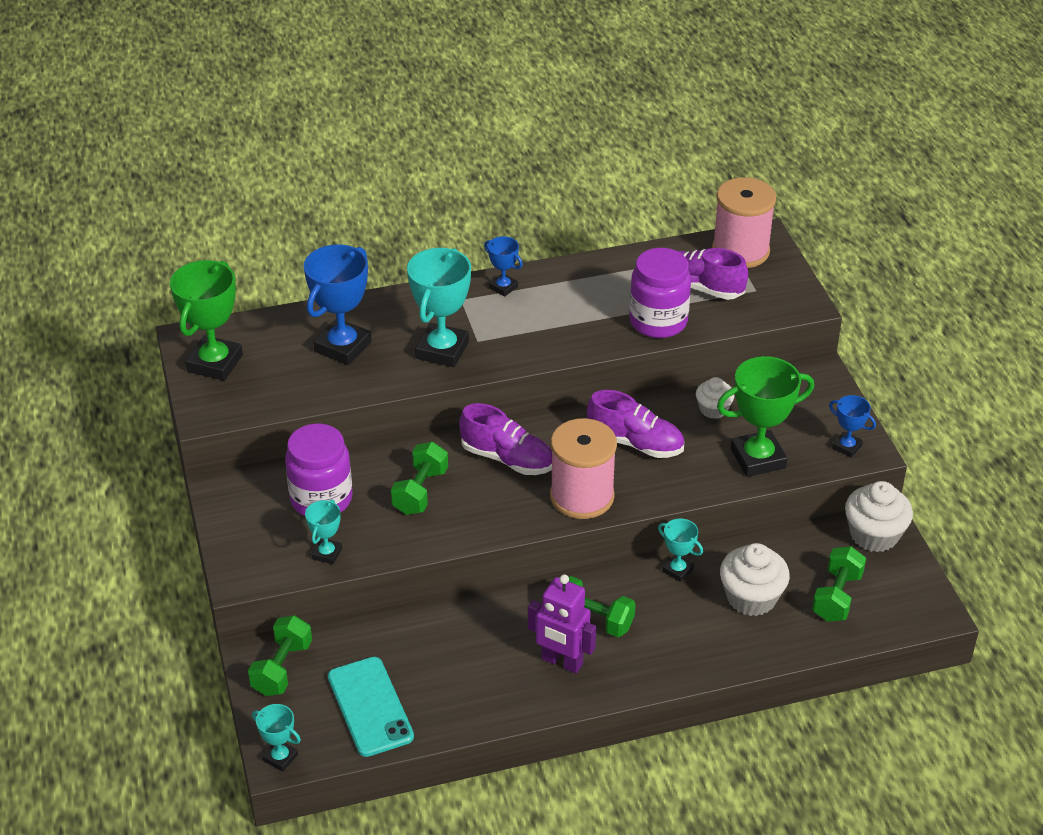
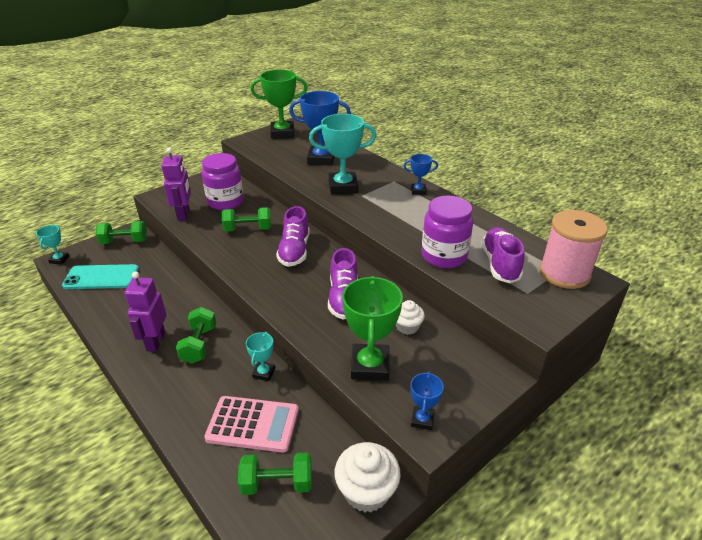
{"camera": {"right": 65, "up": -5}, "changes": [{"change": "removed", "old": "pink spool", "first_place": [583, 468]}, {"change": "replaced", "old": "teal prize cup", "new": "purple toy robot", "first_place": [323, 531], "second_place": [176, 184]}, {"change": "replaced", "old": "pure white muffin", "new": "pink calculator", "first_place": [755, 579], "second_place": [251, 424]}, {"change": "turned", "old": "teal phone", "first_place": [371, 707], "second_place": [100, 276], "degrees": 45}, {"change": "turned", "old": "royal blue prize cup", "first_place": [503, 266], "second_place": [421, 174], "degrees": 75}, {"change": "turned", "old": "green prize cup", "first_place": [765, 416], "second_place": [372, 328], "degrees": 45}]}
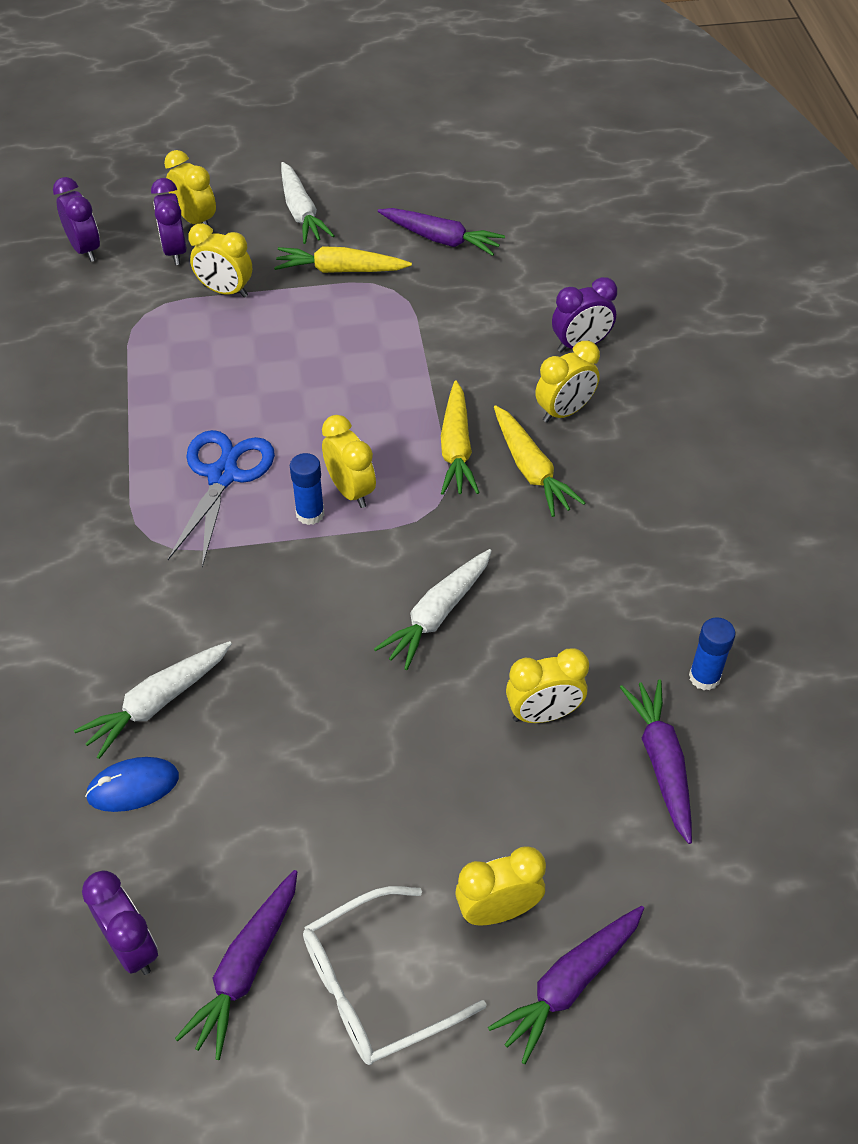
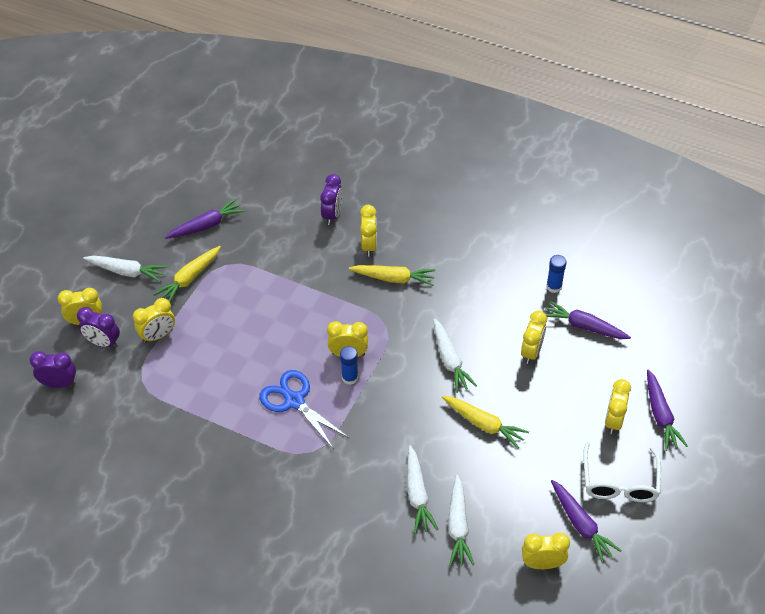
{"camera": {"right": -55, "up": 0}, "changes": [{"change": "moved", "old": "golden root vegetable", "first_place": [460, 438], "second_place": [485, 422]}, {"change": "replaced", "old": "royal blue computer mouse", "new": "pure white root vegetable", "first_place": [132, 784], "second_place": [461, 520]}, {"change": "recoloured", "old": "purple alarm clock", "new": "golden alarm clock", "first_place": [120, 923], "second_place": [546, 551]}]}
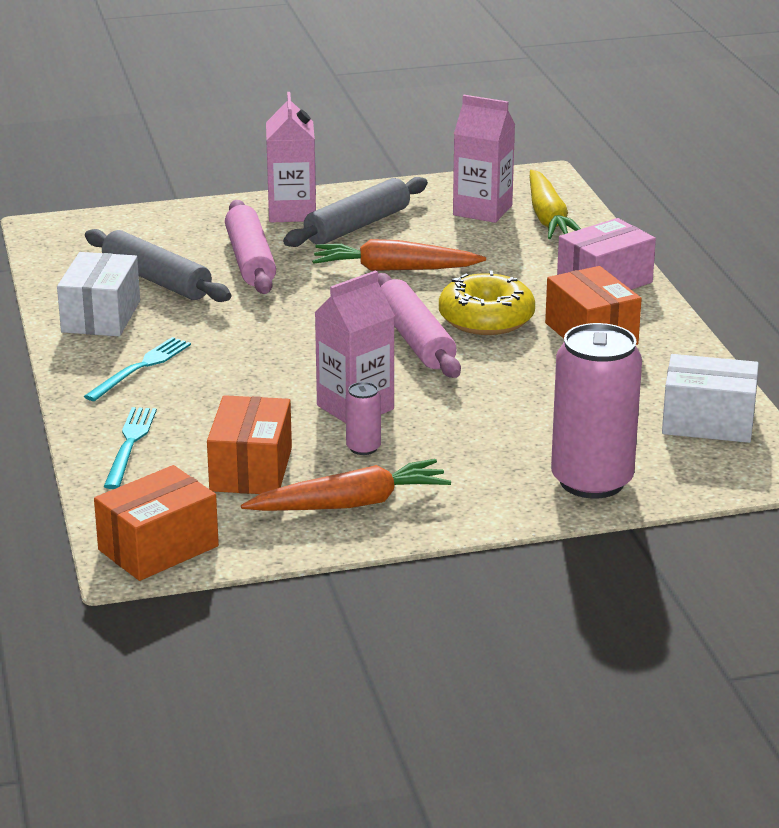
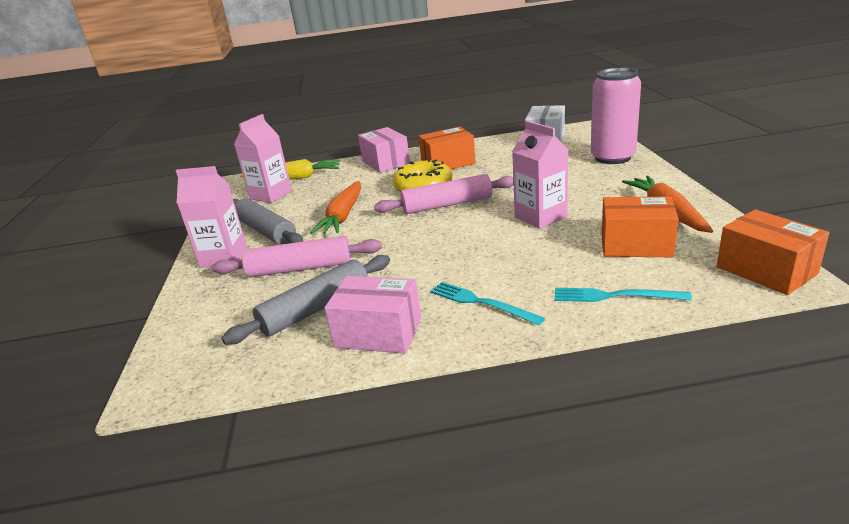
{"camera": {"right": -80, "up": 0}, "changes": [{"change": "removed", "old": "pink soda can", "first_place": [363, 418]}, {"change": "recoloured", "old": "pure white box", "new": "pink box", "first_place": [98, 294], "second_place": [372, 314]}]}
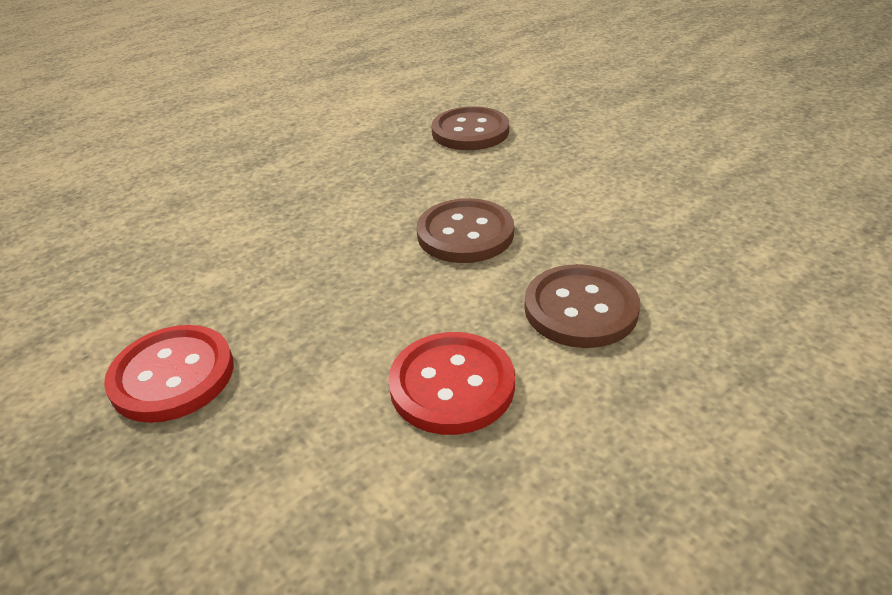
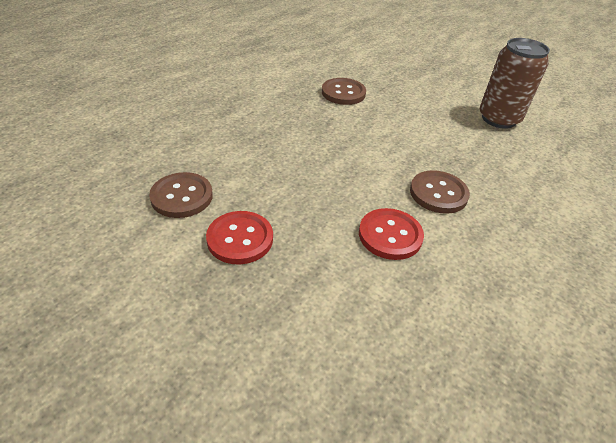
{"camera": {"right": -15, "up": 5}, "changes": [{"change": "added", "new": "russet soda can", "second_place": [515, 83]}, {"change": "moved", "old": "russet button", "first_place": [465, 230], "second_place": [181, 195]}]}
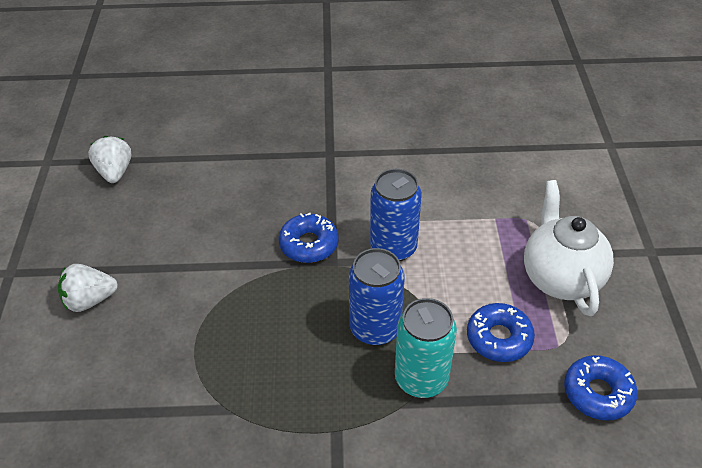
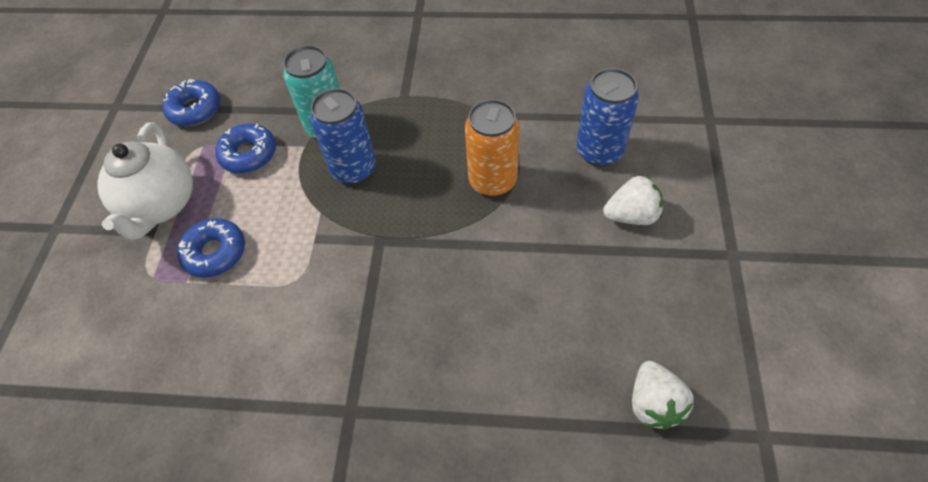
{"camera": {"right": -170, "up": 10}, "changes": [{"change": "added", "new": "orange-coloured soda can", "second_place": [492, 148]}, {"change": "moved", "old": "royal blue donut", "first_place": [308, 238], "second_place": [211, 248]}, {"change": "moved", "old": "royal blue soda can", "first_place": [396, 215], "second_place": [607, 117]}]}
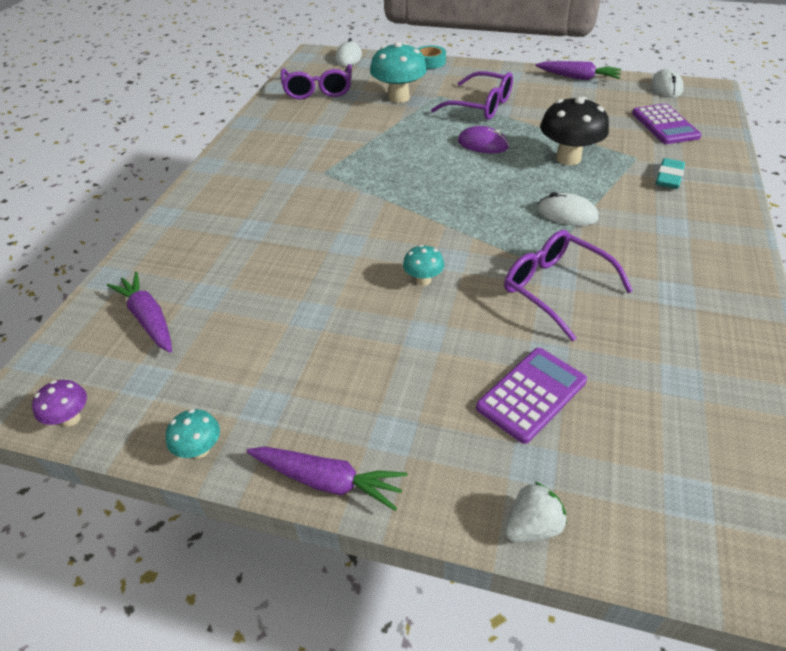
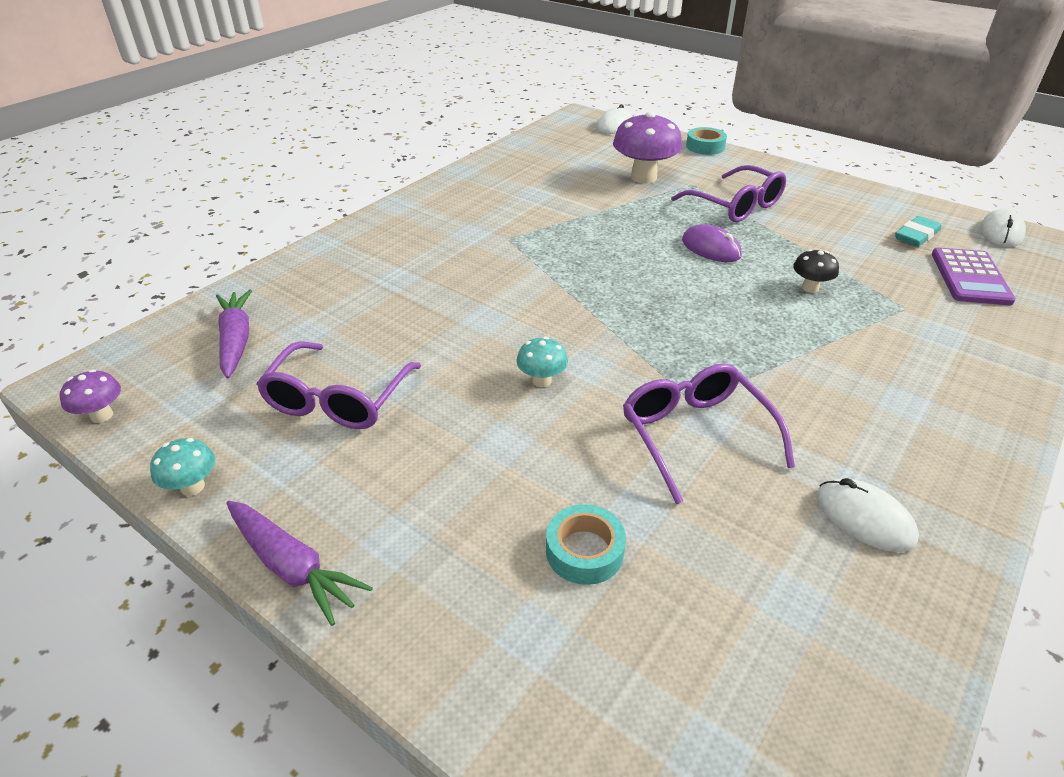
{"camera": {"right": 20, "up": -5}, "changes": [{"change": "removed", "old": "pure white toy strawberry", "first_place": [536, 511]}, {"change": "removed", "old": "purple root vegetable", "first_place": [578, 70]}, {"change": "moved", "old": "purple eyeglasses", "first_place": [316, 81], "second_place": [339, 385]}, {"change": "moved", "old": "pure white computer mouse", "first_place": [567, 209], "second_place": [867, 515]}, {"change": "moved", "old": "teal eraser", "first_place": [670, 173], "second_place": [918, 231]}, {"change": "replaced", "old": "purple calculator", "new": "teal roll of tape", "first_place": [531, 396], "second_place": [586, 544]}, {"change": "recoloured", "old": "teal toadstool", "new": "purple toadstool", "first_place": [398, 72], "second_place": [647, 147]}, {"change": "resized", "old": "jet-black toadstool", "first_place": [574, 131], "second_place": [816, 271], "factor": 0.51}]}
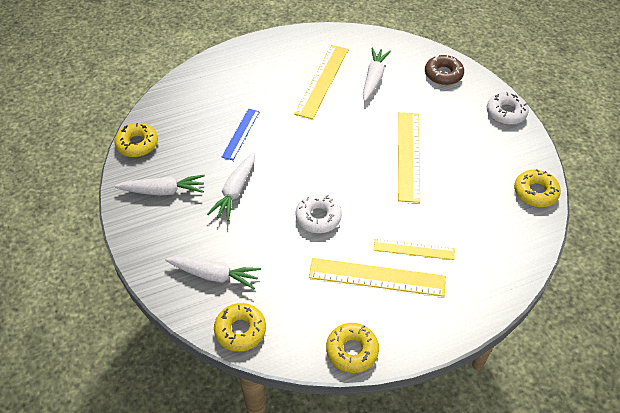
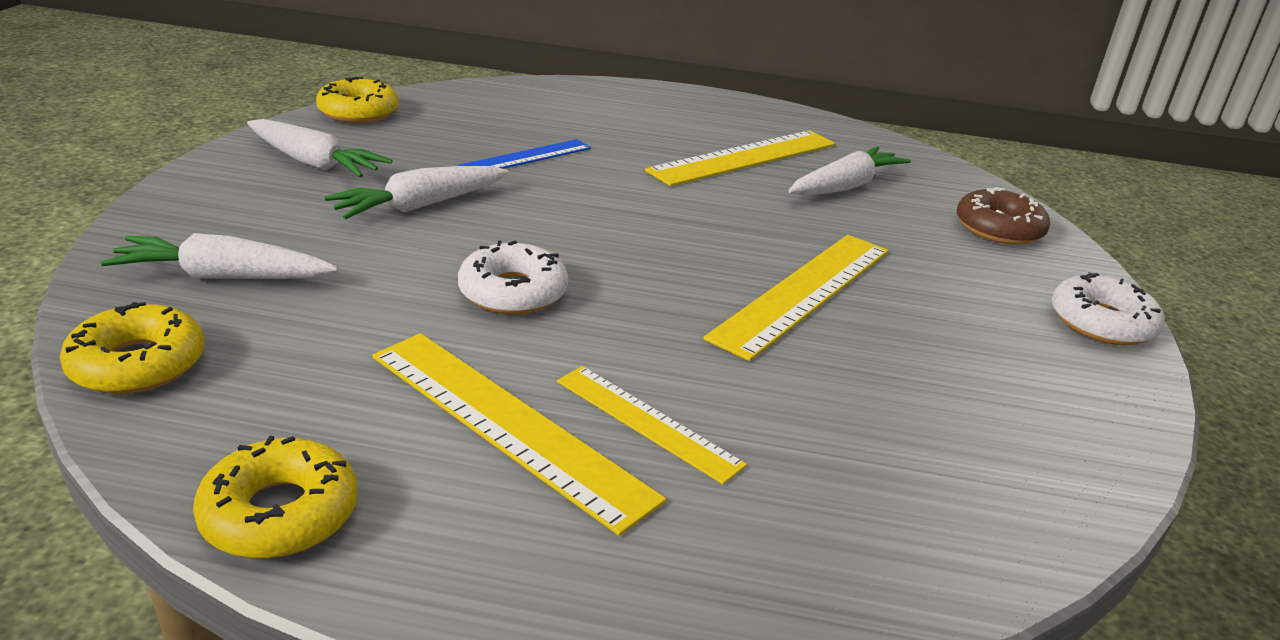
{"camera": {"right": 30, "up": -20}, "changes": [{"change": "removed", "old": "golden donut", "first_place": [537, 188]}, {"change": "turned", "old": "pure white root vegetable", "first_place": [213, 273], "second_place": [219, 256], "degrees": 135}]}
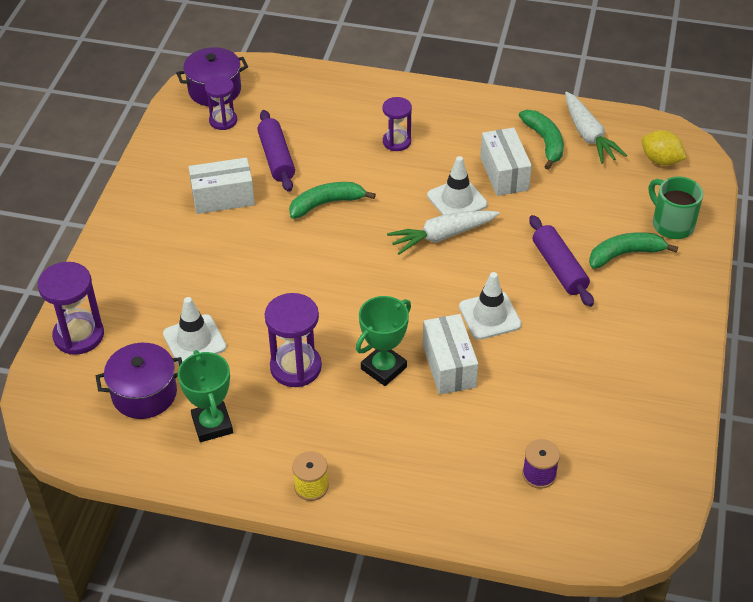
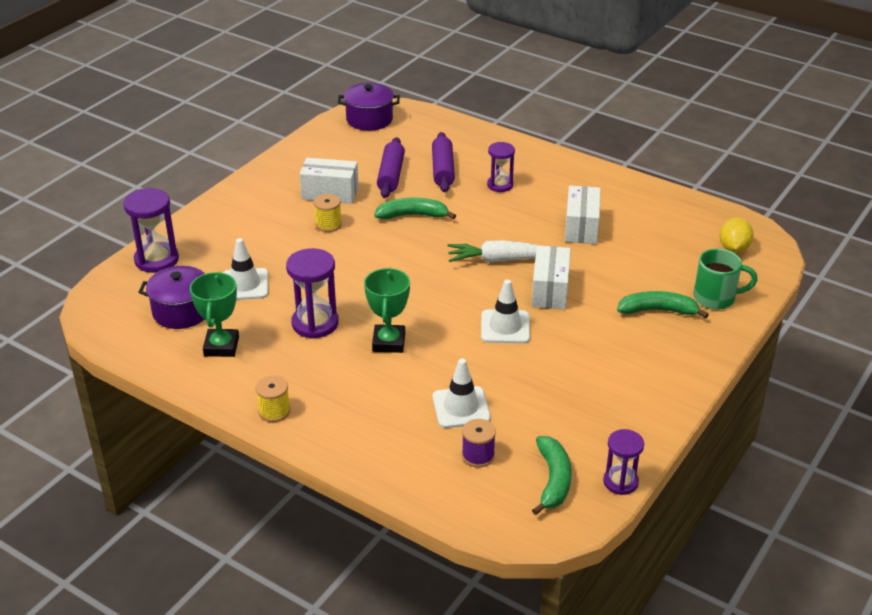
{"camera": {"right": 20, "up": -10}, "changes": [{"change": "removed", "old": "pure white root vegetable", "first_place": [596, 128]}, {"change": "added", "new": "golden spool", "second_place": [328, 213]}, {"change": "moved", "old": "purple sand timer", "first_place": [221, 103], "second_place": [623, 462]}, {"change": "moved", "old": "pure white box", "first_place": [450, 354], "second_place": [551, 277]}, {"change": "moved", "old": "pure white road cone", "first_place": [457, 185], "second_place": [462, 393]}, {"change": "moved", "old": "green banana fruit", "first_place": [541, 140], "second_place": [551, 475]}, {"change": "moved", "old": "purple pastry roller", "first_place": [561, 261], "second_place": [443, 162]}, {"change": "turned", "old": "green prize cup", "first_place": [383, 341], "second_place": [387, 310], "degrees": -60}, {"change": "turned", "old": "golden toy lemon", "first_place": [664, 148], "second_place": [736, 235], "degrees": 45}, {"change": "turned", "old": "green mug", "first_place": [676, 208], "second_place": [726, 279], "degrees": 105}]}
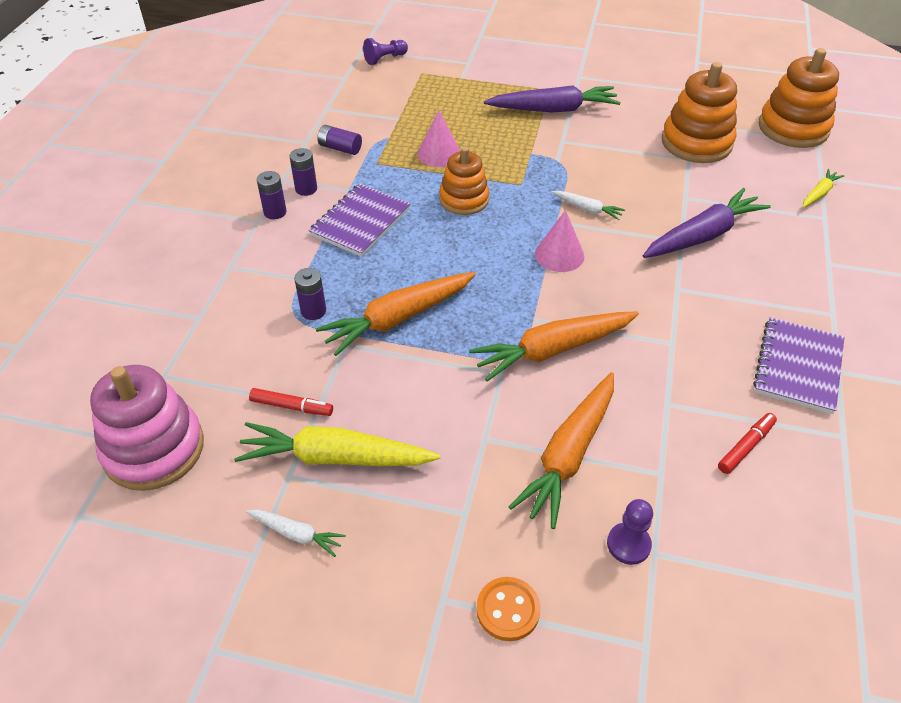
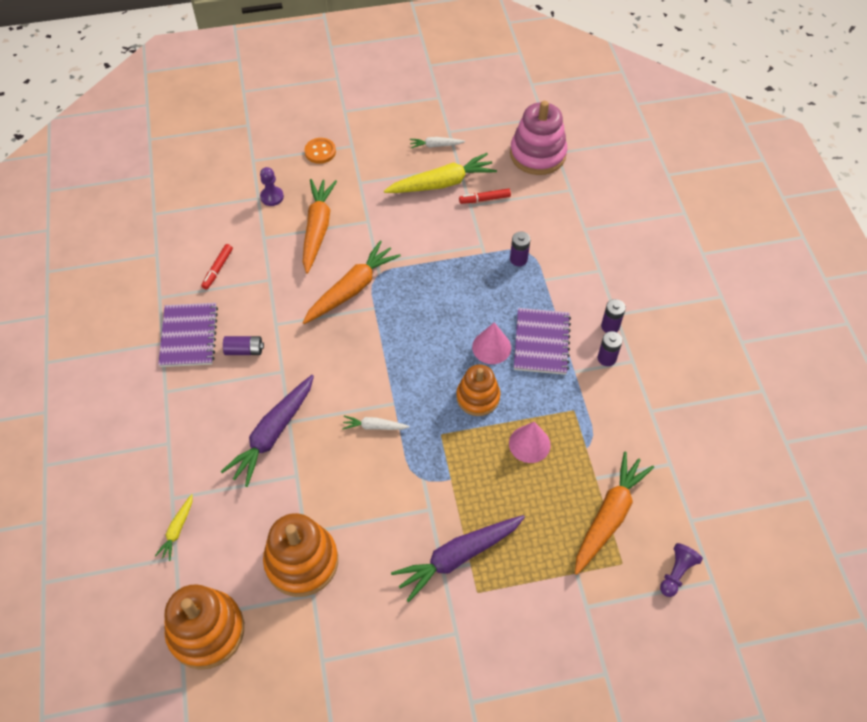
{"camera": {"right": 155, "up": 10}, "changes": [{"change": "moved", "old": "orange-coloured root vegetable", "first_place": [396, 314], "second_place": [614, 513]}, {"change": "moved", "old": "purple power cell", "first_place": [339, 140], "second_place": [243, 345]}, {"change": "moved", "old": "pink cone", "first_place": [559, 241], "second_place": [491, 343]}]}
